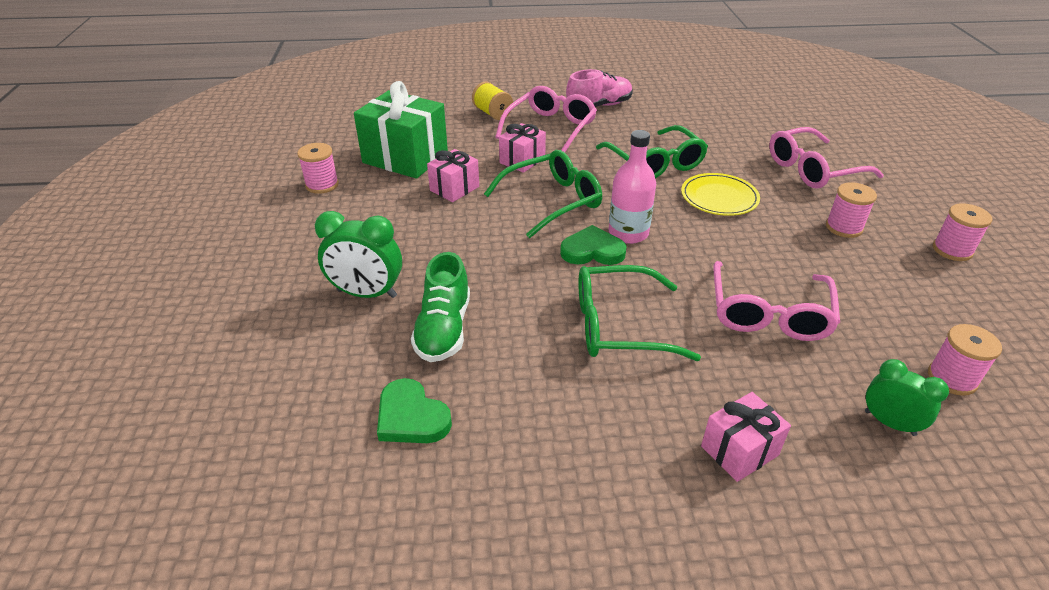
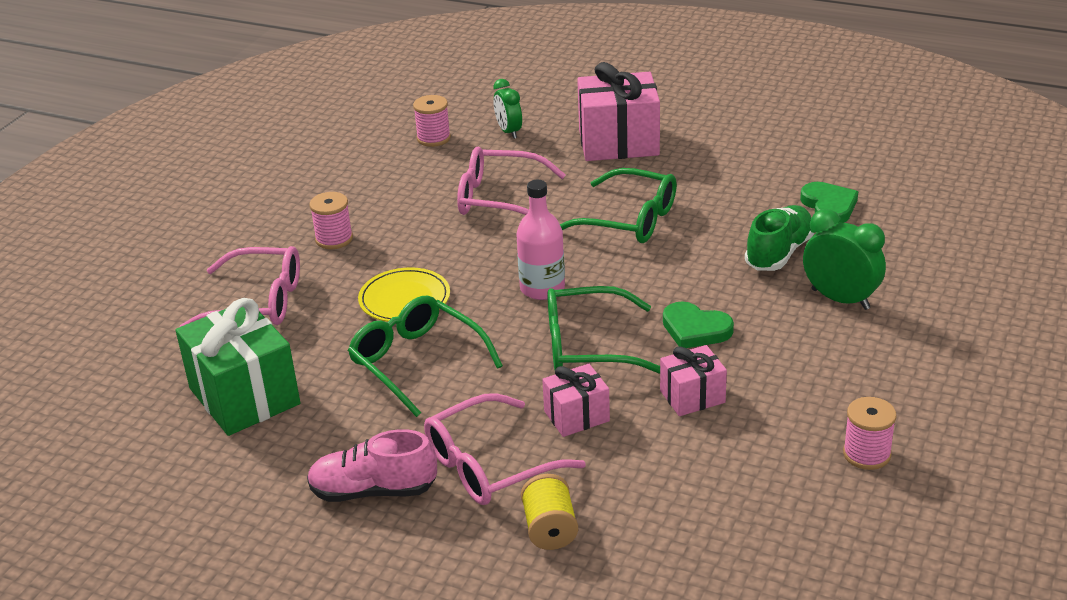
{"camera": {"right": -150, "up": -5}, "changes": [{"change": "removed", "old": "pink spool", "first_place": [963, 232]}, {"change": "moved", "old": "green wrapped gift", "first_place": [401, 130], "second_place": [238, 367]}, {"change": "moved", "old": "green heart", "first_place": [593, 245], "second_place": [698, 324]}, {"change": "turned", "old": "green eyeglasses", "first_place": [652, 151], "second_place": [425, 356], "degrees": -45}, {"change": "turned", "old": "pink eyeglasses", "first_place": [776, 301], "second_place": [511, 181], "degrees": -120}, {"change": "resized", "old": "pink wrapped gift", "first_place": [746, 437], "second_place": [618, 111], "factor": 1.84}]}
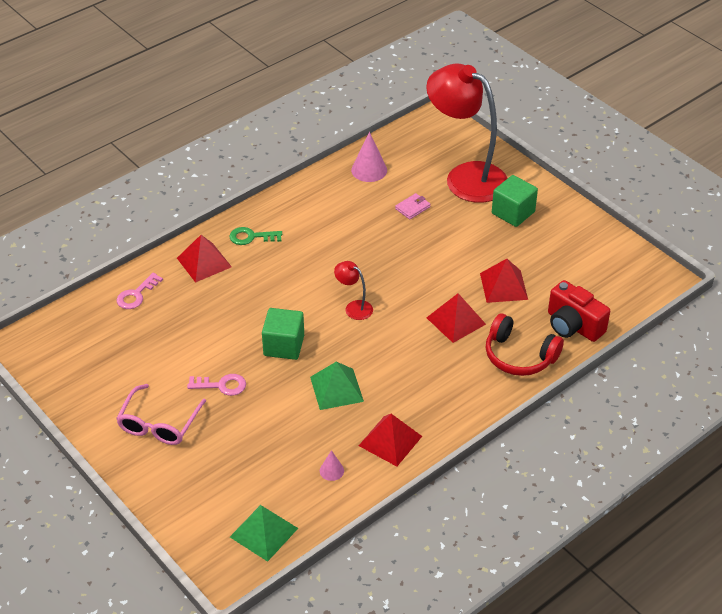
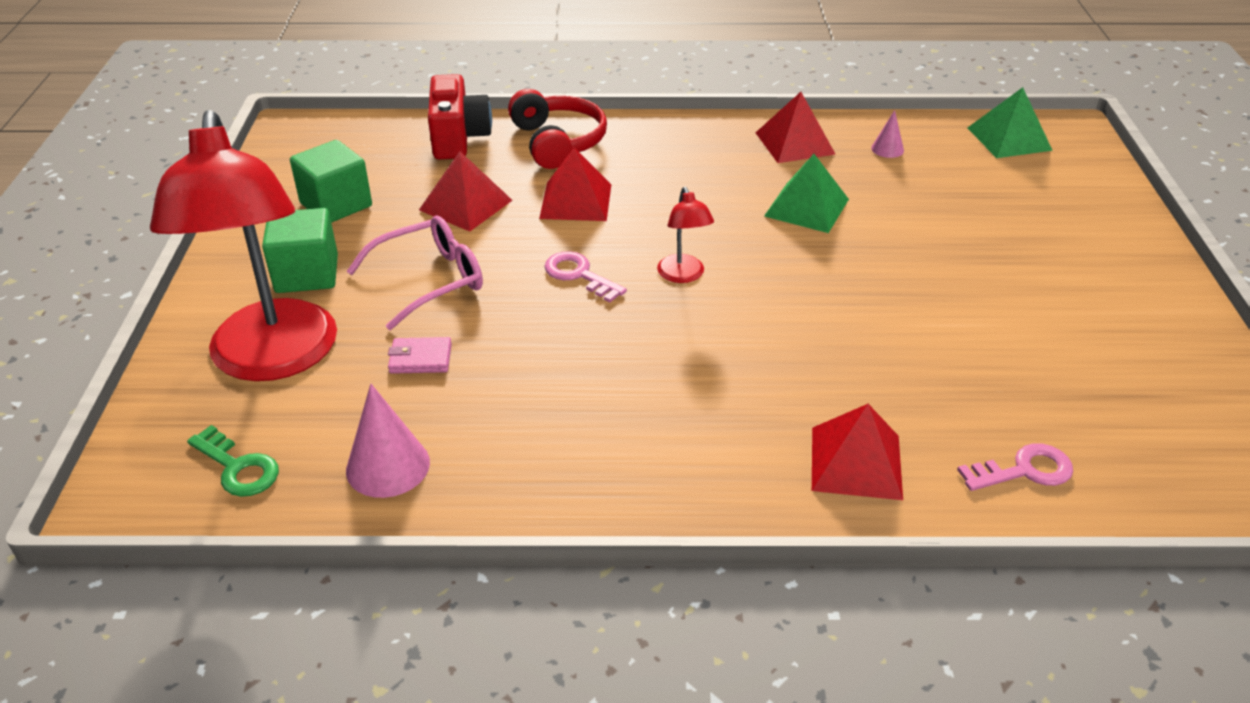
{"camera": {"right": -140, "up": -5}, "changes": [{"change": "moved", "old": "pink eyeglasses", "first_place": [161, 414], "second_place": [414, 273]}, {"change": "moved", "old": "pink latchkey", "first_place": [216, 385], "second_place": [585, 276]}, {"change": "moved", "old": "green latchkey", "first_place": [255, 236], "second_place": [233, 461]}, {"change": "moved", "old": "green solid cube", "first_place": [283, 334], "second_place": [331, 181]}]}
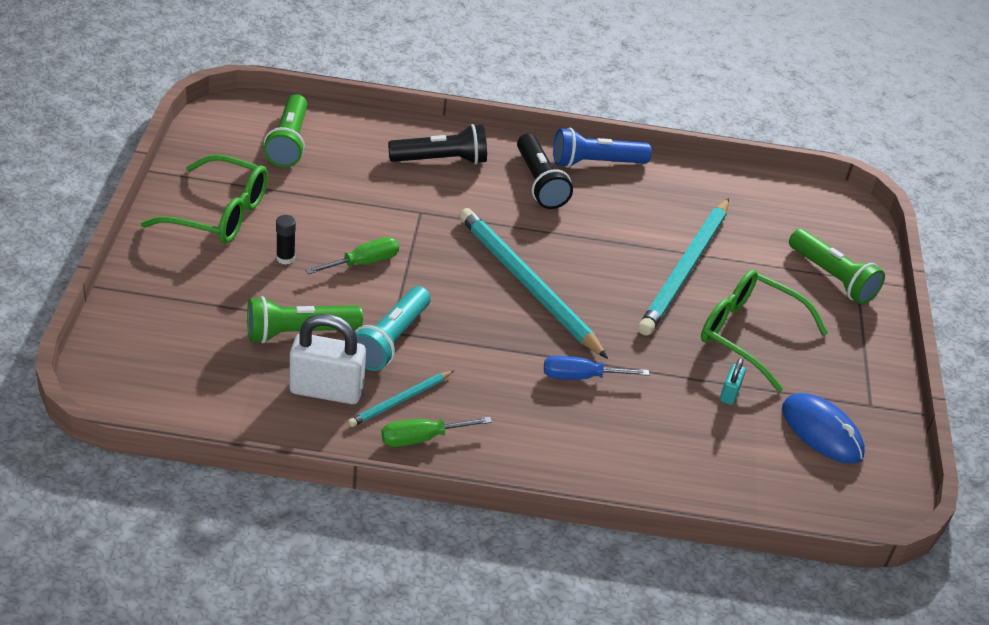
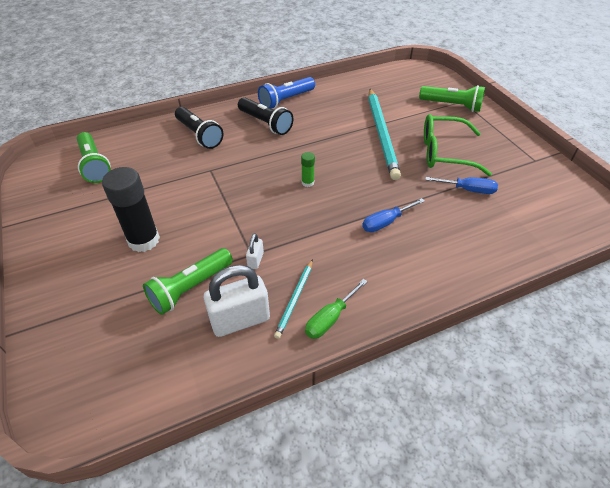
{"camera": {"right": -25, "up": 5}, "changes": [{"change": "removed", "old": "green eyeglasses", "first_place": [204, 199]}, {"change": "removed", "old": "green screwdriver", "first_place": [352, 256]}, {"change": "removed", "old": "royal blue computer mouse", "first_place": [823, 428]}, {"change": "replaced", "old": "teal pocket torch", "new": "pure white lock", "first_place": [393, 328], "second_place": [255, 251]}, {"change": "replaced", "old": "teal lead pencil", "new": "green stick of glue", "first_place": [533, 283], "second_place": [308, 169]}, {"change": "replaced", "old": "teal lock", "new": "royal blue screwdriver", "first_place": [733, 381], "second_place": [461, 185]}, {"change": "turned", "old": "jet-black pocket torch", "first_place": [437, 144], "second_place": [199, 128], "degrees": 90}, {"change": "resized", "old": "jet-black stick of glue", "first_place": [286, 240], "second_place": [131, 209], "factor": 2.17}]}
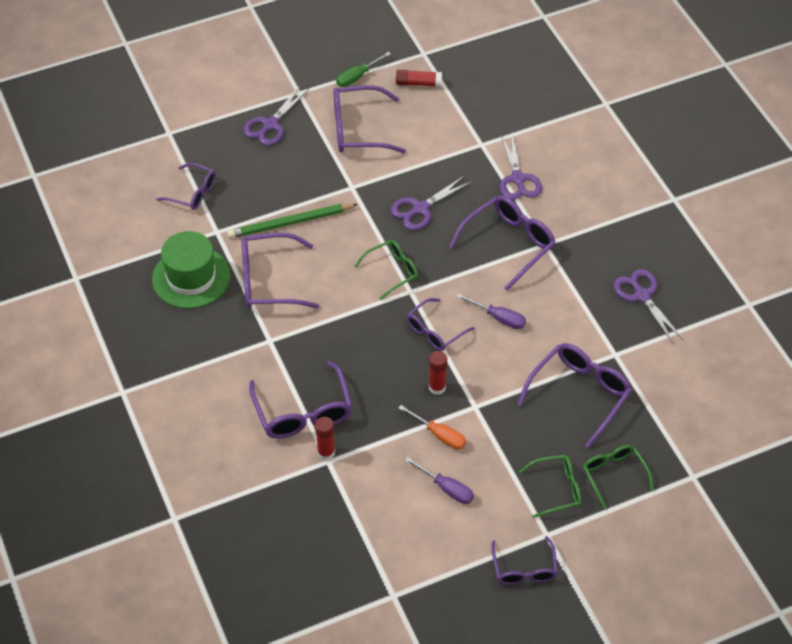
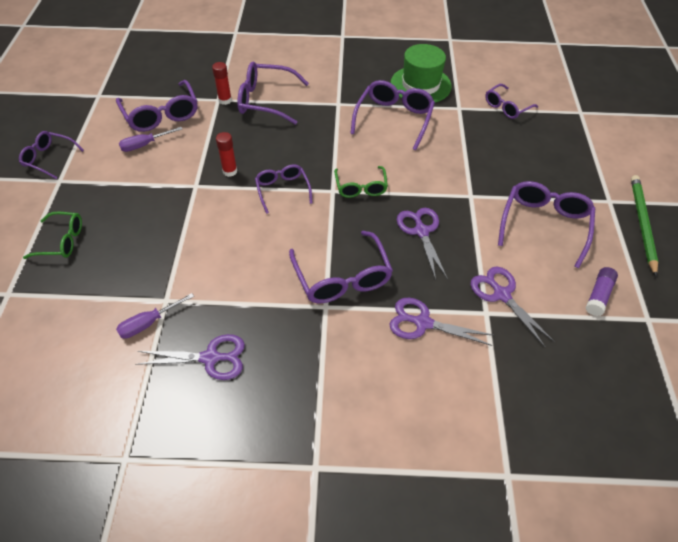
{"camera": {"right": 115, "up": 0}, "changes": [{"change": "removed", "old": "green screwdriver", "first_place": [363, 69]}, {"change": "removed", "old": "orange-coloured screwdriver", "first_place": [432, 427]}, {"change": "removed", "old": "green eyeglasses", "first_place": [550, 486]}, {"change": "moved", "old": "green lead pencil", "first_place": [292, 221], "second_place": [644, 226]}, {"change": "moved", "old": "purple shears", "first_place": [276, 116], "second_place": [512, 307]}, {"change": "moved", "old": "purple screwdriver", "first_place": [491, 311], "second_place": [155, 316]}, {"change": "moved", "old": "purple eyeglasses", "first_place": [575, 395], "second_place": [156, 106]}, {"change": "recoloured", "old": "crimson stick of glue", "new": "purple stick of glue", "first_place": [419, 78], "second_place": [602, 291]}]}
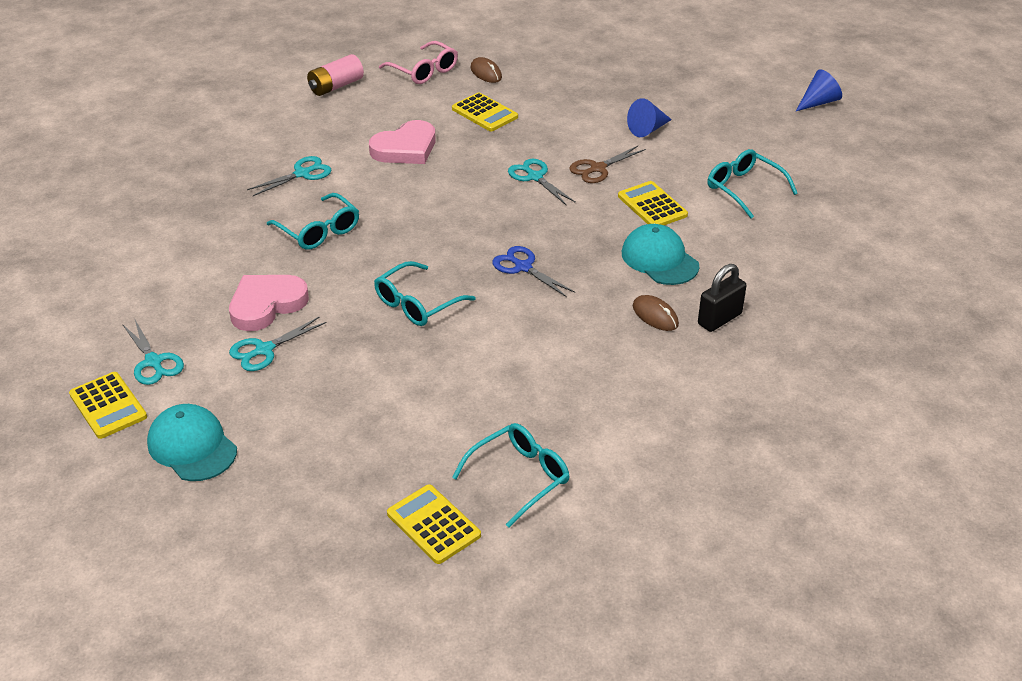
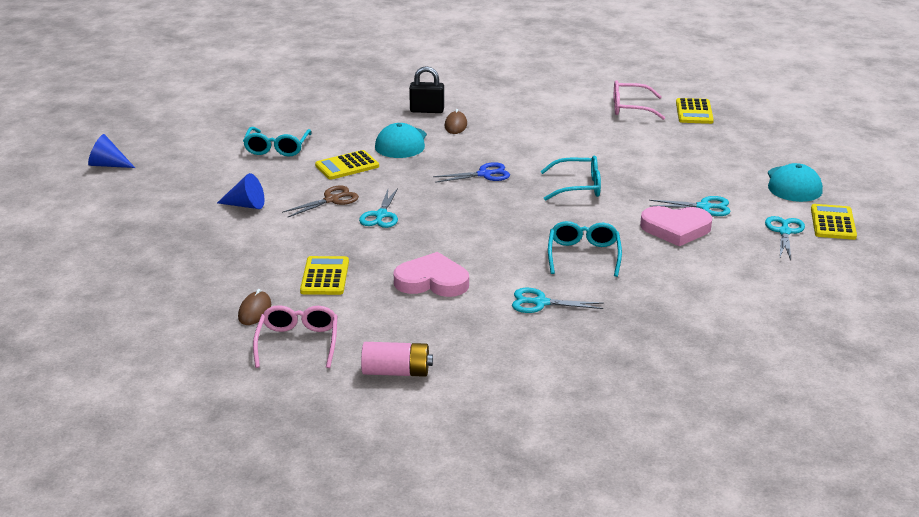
{"camera": {"right": -135, "up": -10}, "changes": [{"change": "recoloured", "old": "teal eyeglasses", "new": "pink eyeglasses", "first_place": [510, 475], "second_place": [639, 100]}, {"change": "turned", "old": "royal blue shears", "first_place": [533, 271], "second_place": [471, 172], "degrees": -105}, {"change": "turned", "old": "russet shears", "first_place": [607, 164], "second_place": [320, 201], "degrees": -45}, {"change": "turned", "old": "golden calculator", "first_place": [653, 203], "second_place": [347, 165], "degrees": 45}]}
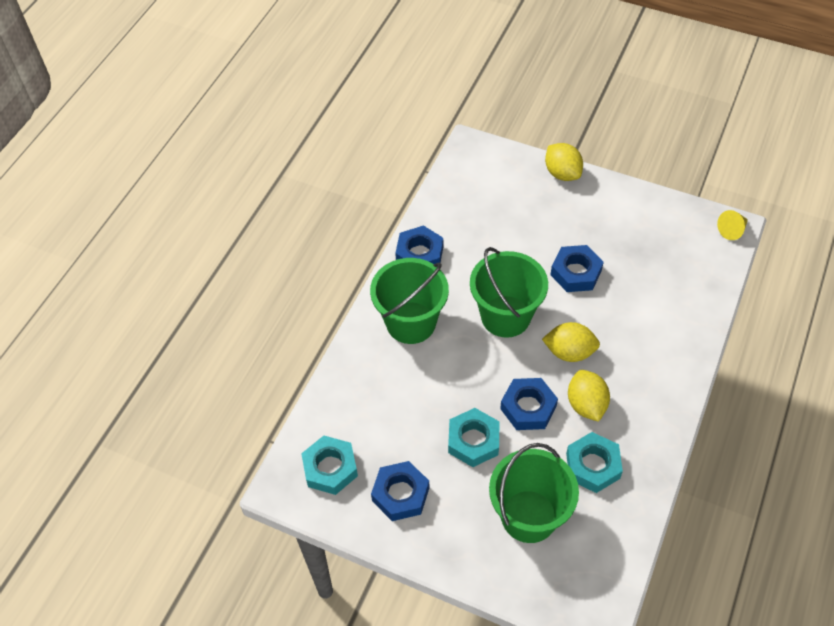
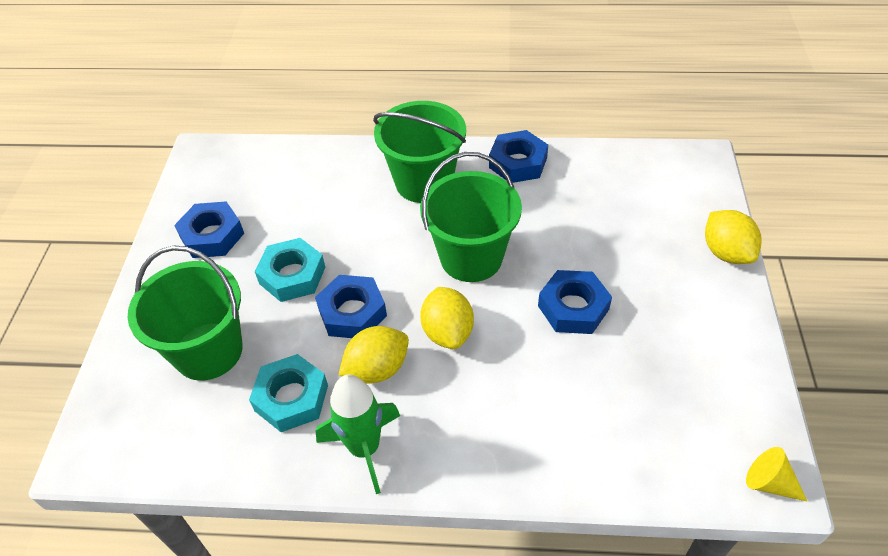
{"camera": {"right": 70, "up": -5}, "changes": [{"change": "removed", "old": "teal hex nut", "first_place": [329, 465]}, {"change": "added", "new": "green spaceship", "second_place": [358, 434]}, {"change": "turned", "old": "golden toy lemon", "first_place": [564, 162], "second_place": [733, 237], "degrees": -60}]}
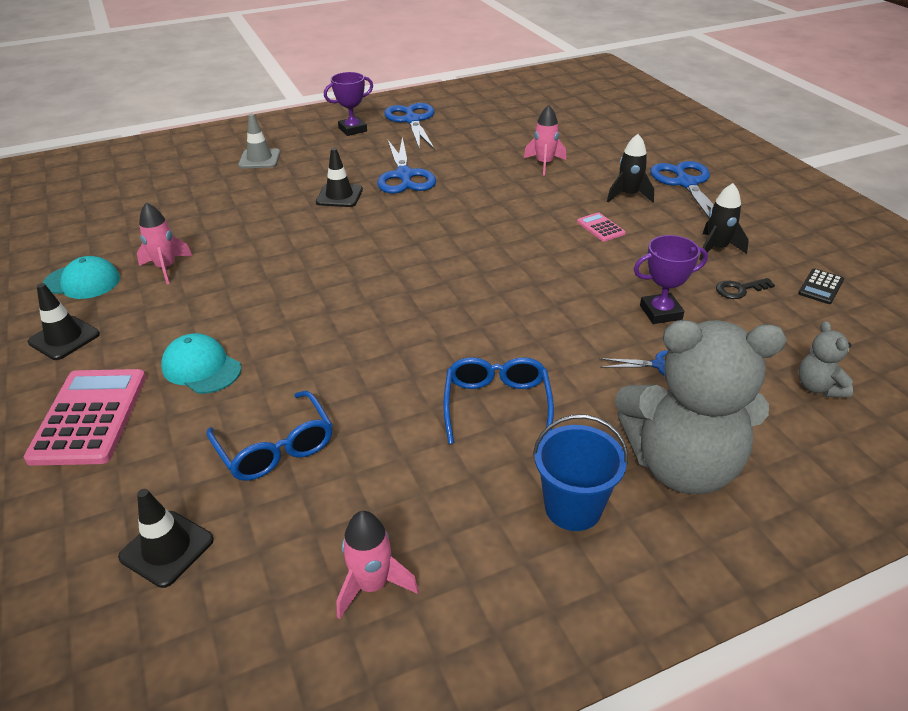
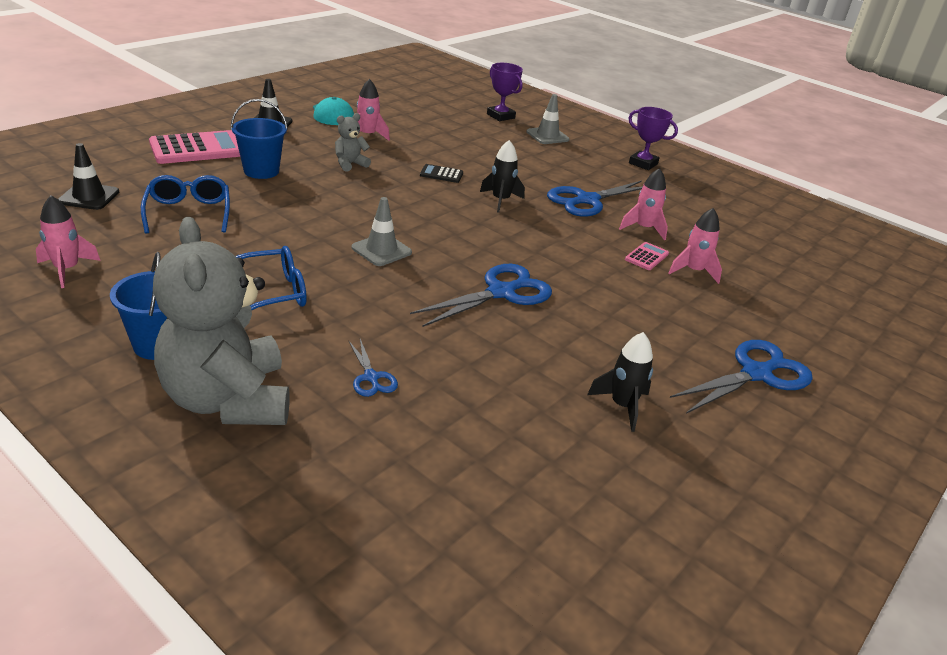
{"camera": {"right": 60, "up": -5}, "changes": [{"change": "removed", "old": "jet-black road cone", "first_place": [339, 177]}, {"change": "removed", "old": "jet-black latchkey", "first_place": [745, 288]}, {"change": "added", "new": "grey road cone", "second_place": [382, 231]}, {"change": "added", "new": "pink spaceship", "second_place": [643, 204]}, {"change": "moved", "old": "royal blue shears", "first_place": [409, 126], "second_place": [481, 295]}, {"change": "moved", "old": "pink calculator", "first_place": [601, 227], "second_place": [647, 256]}, {"change": "moved", "old": "jet-black spaceship", "first_place": [630, 168], "second_place": [502, 176]}, {"change": "moved", "old": "purple prize cup", "first_place": [671, 279], "second_place": [505, 92]}, {"change": "moved", "old": "jet-black calculator", "first_place": [821, 286], "second_place": [441, 173]}, {"change": "moved", "old": "grey teddy", "first_place": [825, 359], "second_place": [353, 142]}, {"change": "replaced", "old": "teal peaked cap", "new": "royal blue bucket", "first_place": [201, 363], "second_place": [259, 139]}, {"change": "turned", "old": "royal blue eyeglasses", "first_place": [269, 436], "second_place": [185, 204], "degrees": 135}]}
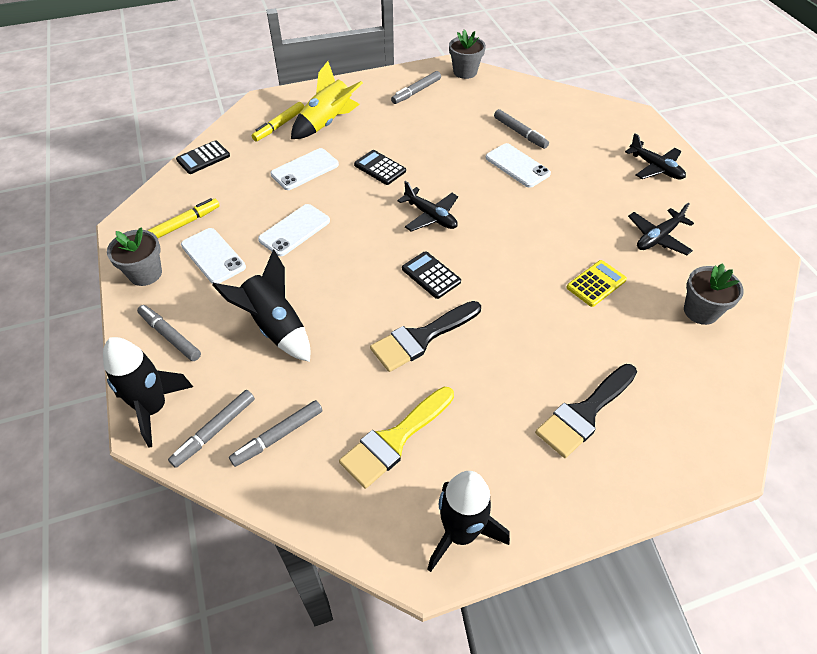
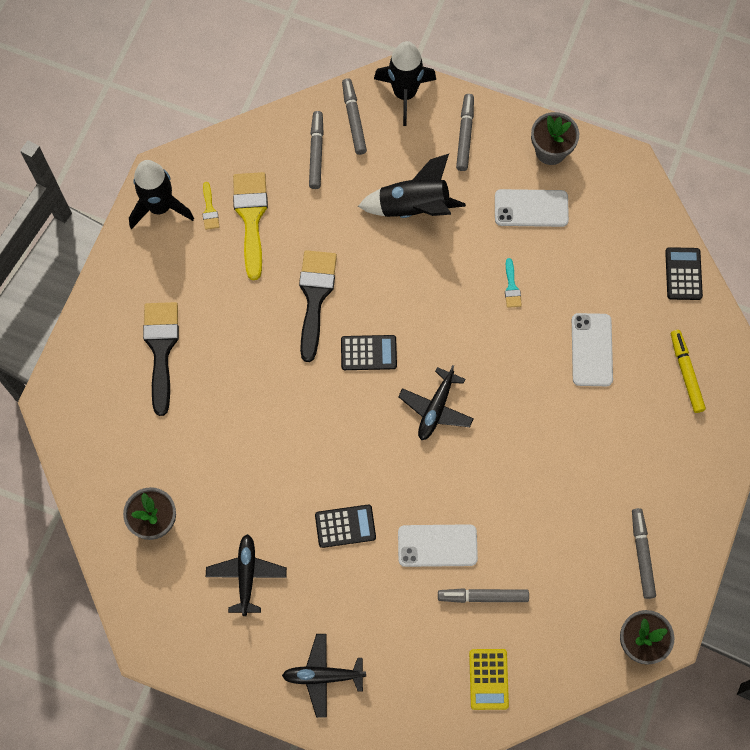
{"camera": {"right": 130, "up": 20}, "changes": [{"change": "removed", "old": "golden marker", "first_place": [183, 218]}, {"change": "removed", "old": "golden spaceship", "first_place": [327, 100]}, {"change": "added", "new": "golden paint brush", "second_place": [211, 206]}, {"change": "moved", "old": "jet-black calculator", "first_place": [380, 167], "second_place": [345, 526]}, {"change": "moved", "old": "golden calculator", "first_place": [596, 283], "second_place": [489, 679]}, {"change": "replaced", "old": "pure white phone", "new": "teal paint brush", "first_place": [294, 230], "second_place": [513, 283]}, {"change": "turned", "old": "grey marker", "first_place": [169, 333], "second_place": [465, 132], "degrees": -75}, {"change": "turned", "old": "jet-black toy plane", "first_place": [427, 206], "second_place": [436, 402], "degrees": -60}]}
